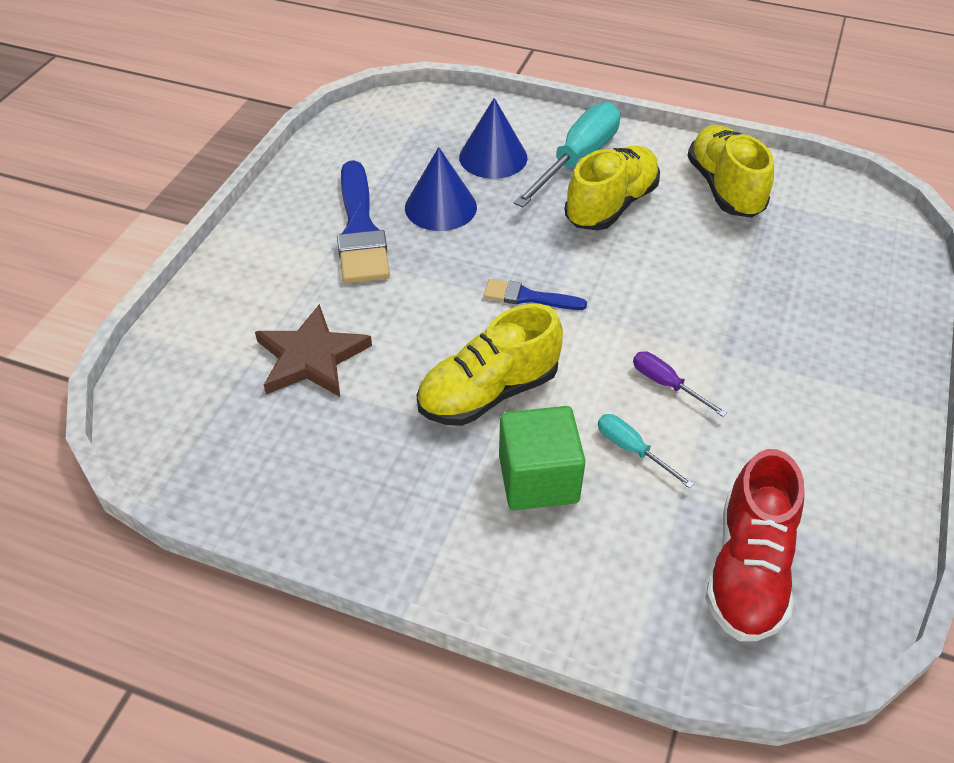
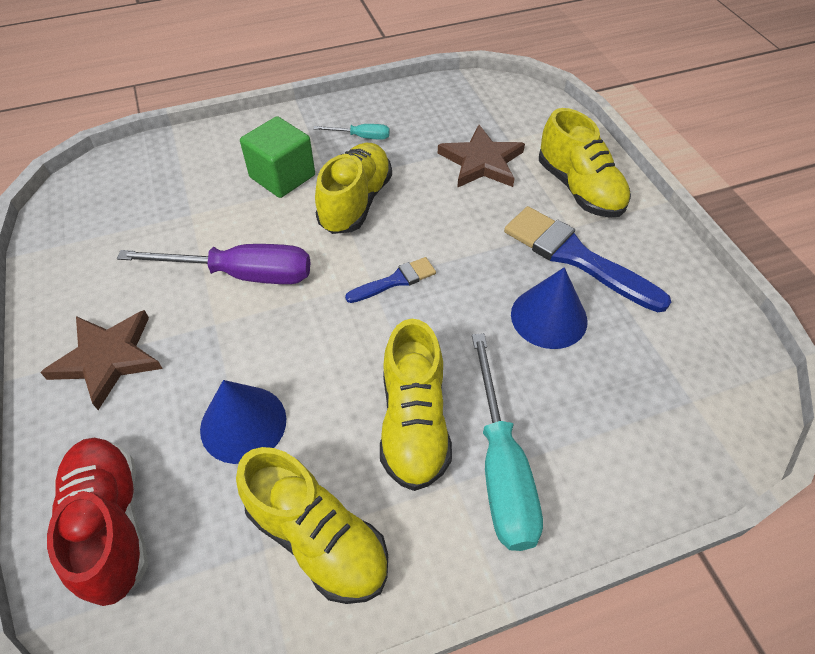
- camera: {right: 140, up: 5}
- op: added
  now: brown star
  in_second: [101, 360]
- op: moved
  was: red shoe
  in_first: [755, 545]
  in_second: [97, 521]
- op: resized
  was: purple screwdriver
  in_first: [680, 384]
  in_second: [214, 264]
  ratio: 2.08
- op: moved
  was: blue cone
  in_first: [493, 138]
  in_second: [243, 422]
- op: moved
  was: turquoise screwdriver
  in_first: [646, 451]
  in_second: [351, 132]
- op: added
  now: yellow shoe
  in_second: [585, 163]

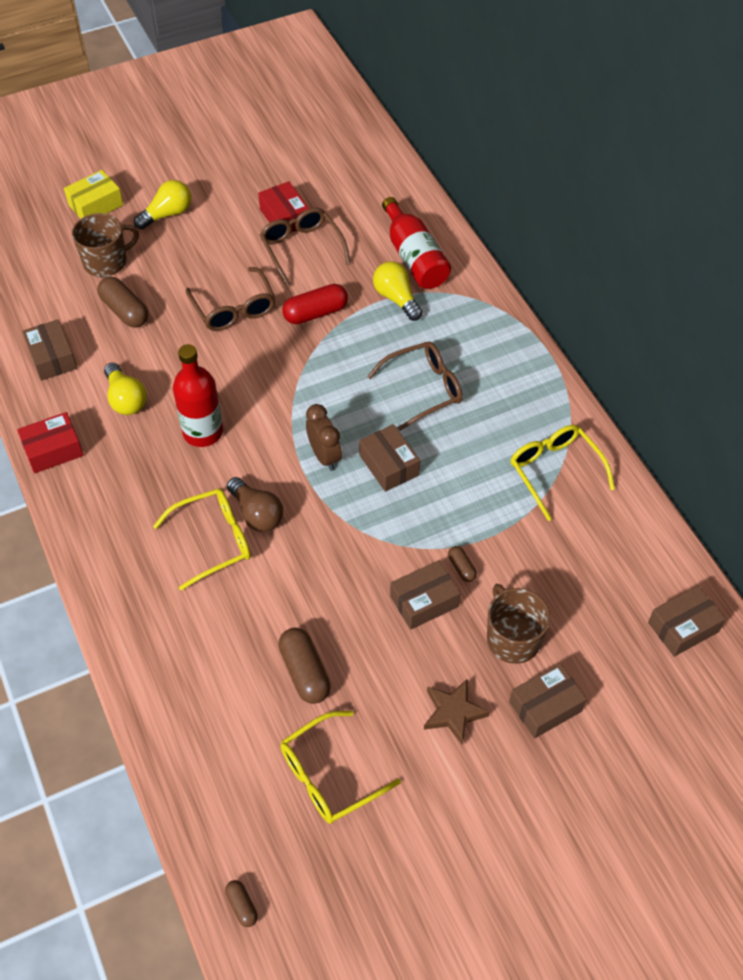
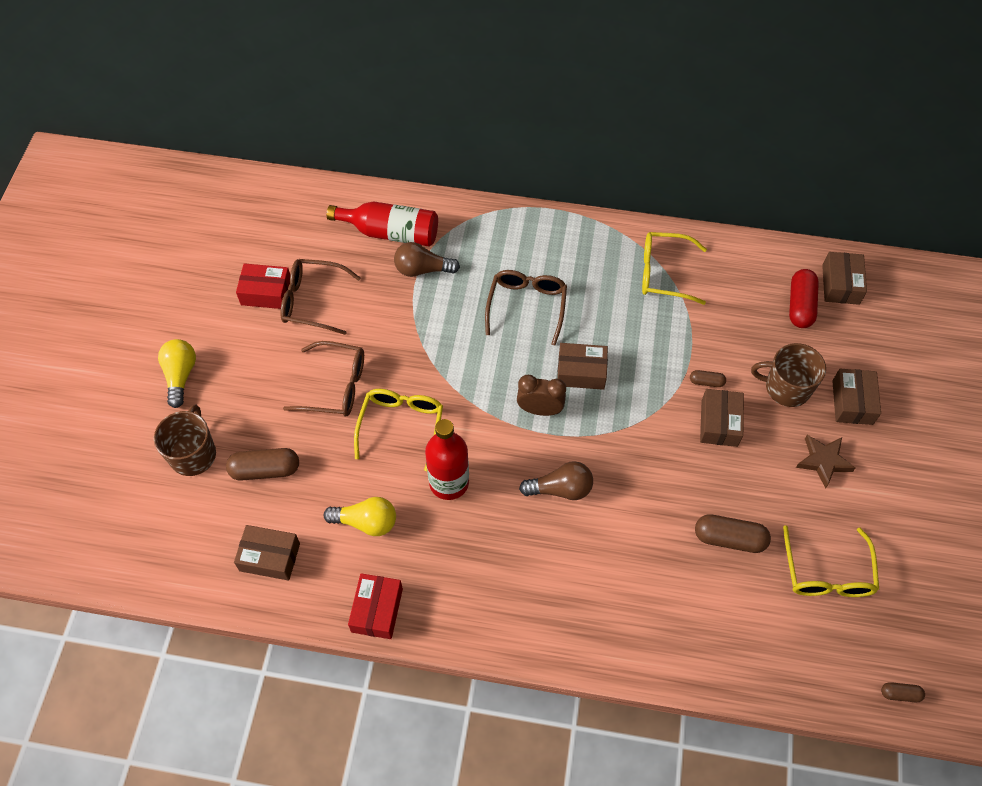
- camera: {right: -55, up: 5}
- op: moved
  was: yellow glasses
  in_first: [202, 539]
  in_second: [398, 430]
- op: recoloured
  was: yellow light bulb
  now: brown light bulb
  in_first: [398, 291]
  in_second: [427, 259]
- op: moved
  was: red capsule
  in_first: [315, 304]
  in_second: [804, 298]
- op: removed
  was: yellow box
  in_first: [93, 194]

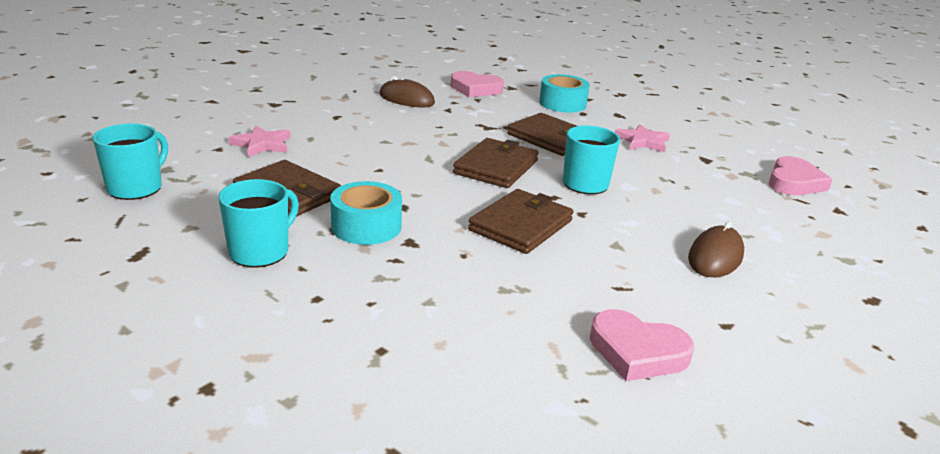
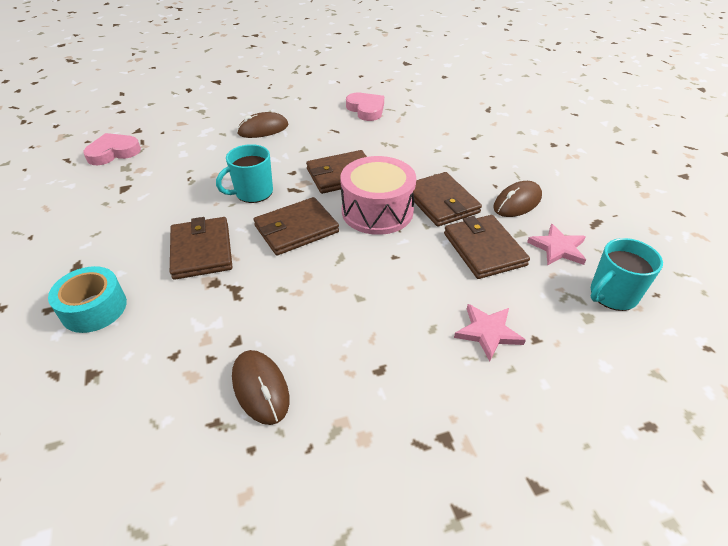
- camera: {right: -145, up: 15}
- op: added
  now: pink drum
  in_second: [378, 195]
- op: replaced
  was: turquoise tape
  now: brown wallet
  in_first: [366, 213]
  in_second: [447, 199]
- op: replaced
  was: turquoise mug
  now: brown mouse
  in_first: [258, 223]
  in_second: [517, 199]
- op: moved
  was: pink star
  in_first: [642, 138]
  in_second: [556, 245]
- op: removed
  was: pink heart
  in_first: [477, 84]

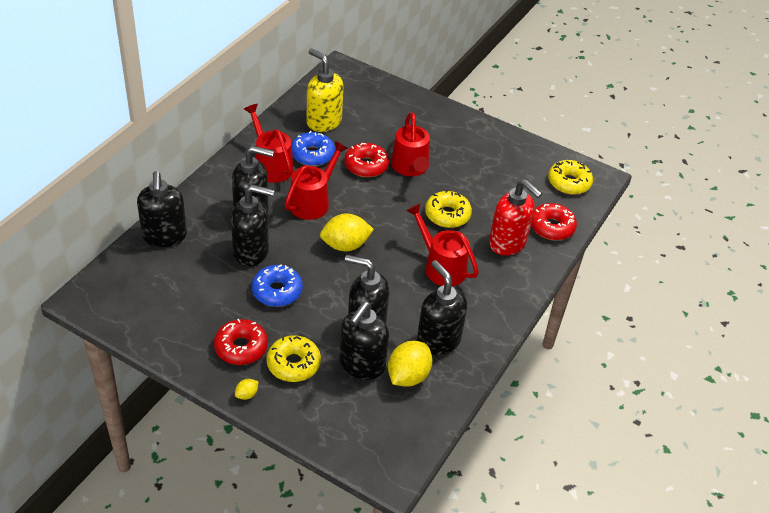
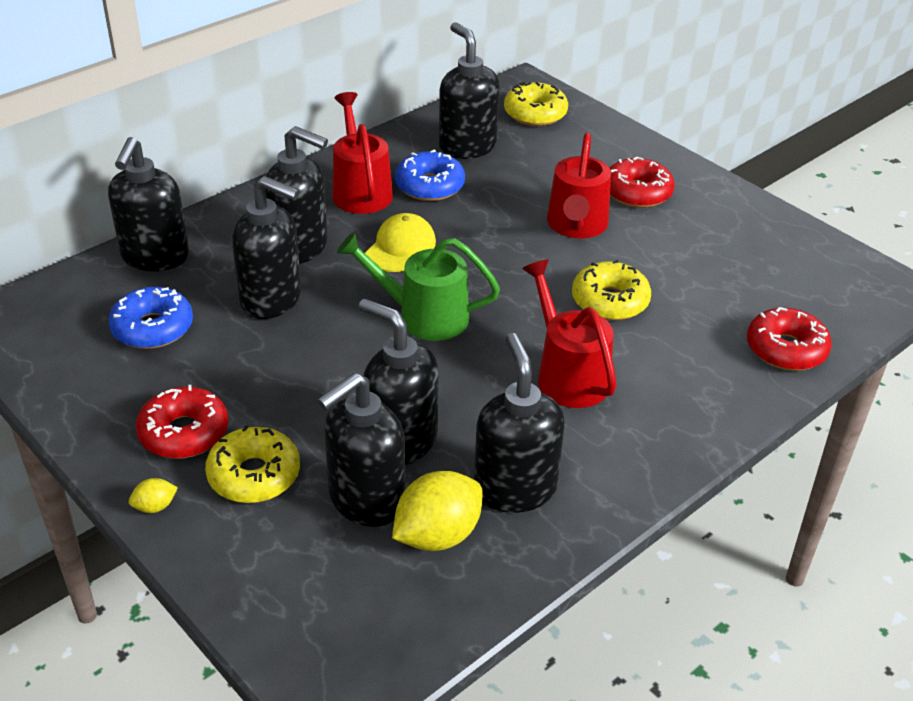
- camera: {right: 20, up: -5}
- op: moved
  was: blue donut
  in_first: [277, 286]
  in_second: [150, 318]
- op: replaced
  was: yellow lemon
  now: green watering can
  in_first: [347, 232]
  in_second: [418, 286]
- op: replaced
  was: red watering can
  now: yellow cap
  in_first: [316, 180]
  in_second: [400, 242]
- op: recoloured
  was: yellow soap dispenser
  now: black soap dispenser
  in_first: [324, 90]
  in_second: [469, 90]
- op: moved
  was: yellow donut
  in_first: [570, 177]
  in_second: [536, 104]
- op: moved
  was: red donut
  in_first: [366, 160]
  in_second: [641, 182]
- op: removed
  was: red soap dispenser
  in_first: [515, 217]

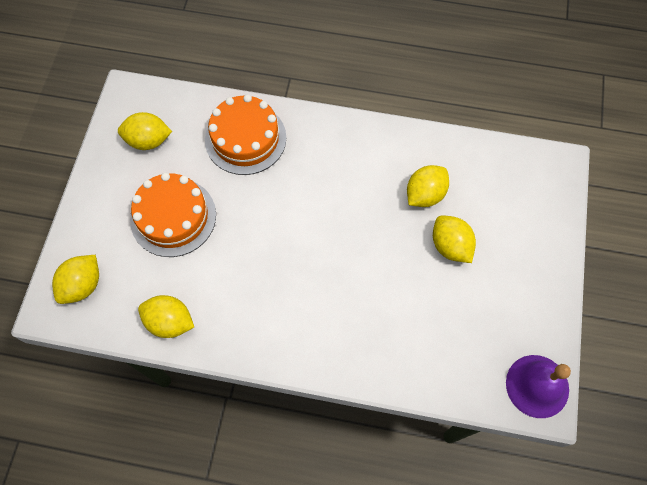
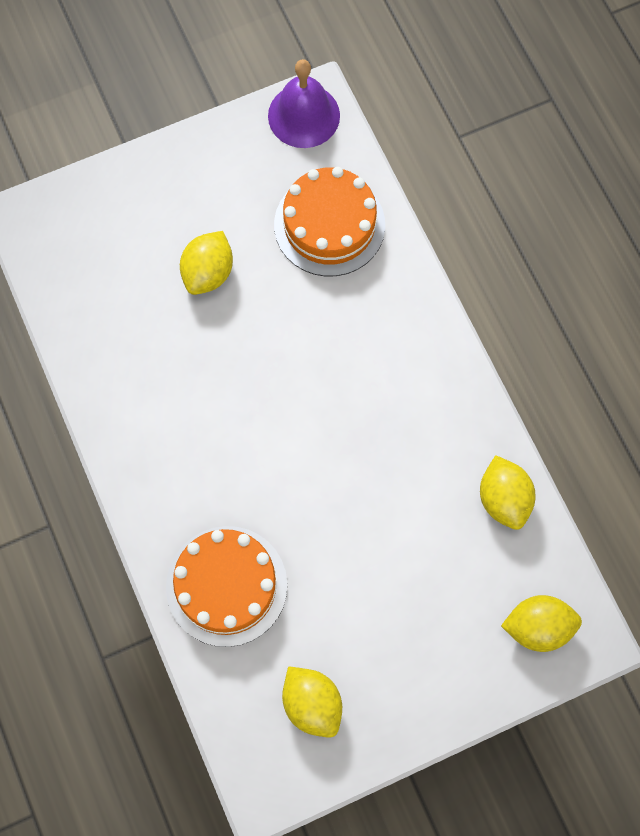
- camera: {right: -125, up: 5}
- op: moved
  was: orange cake
  in_first: [173, 215]
  in_second: [329, 221]
- op: removed
  was: yellow lemon
  in_first: [428, 186]

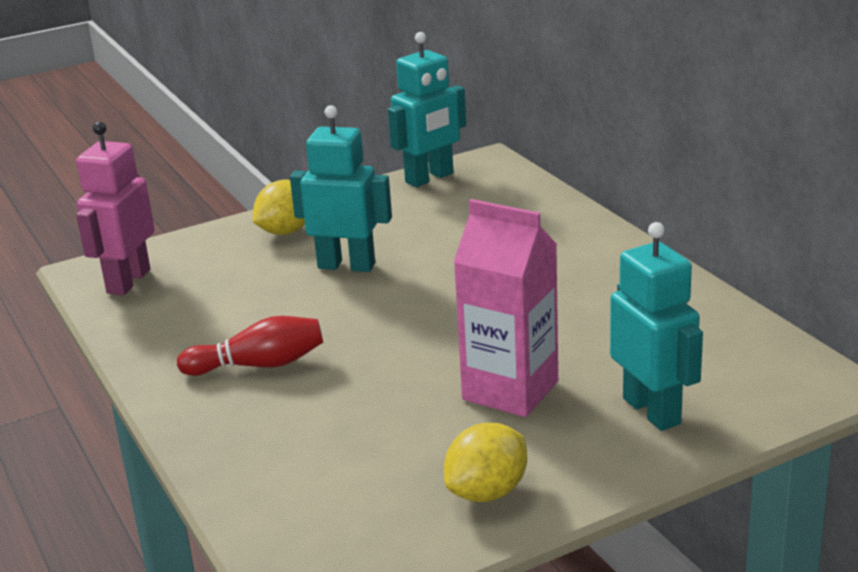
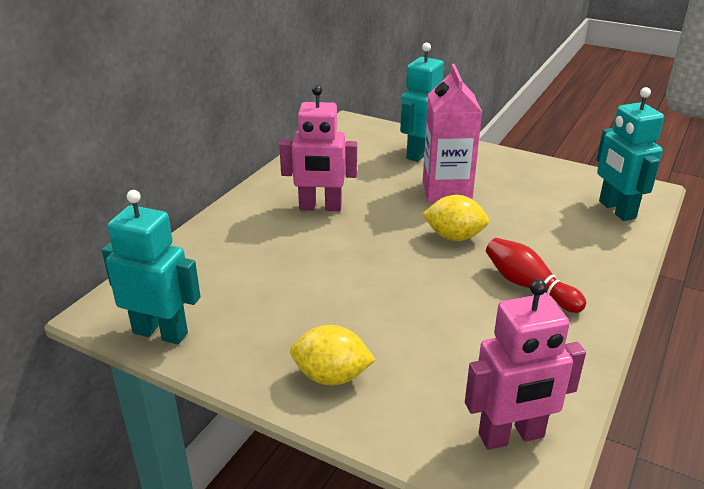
- camera: {right: -125, up: 5}
- op: added
  now: pink robot
  in_second: [318, 148]
- op: moved
  was: yellow lemon
  in_first: [485, 462]
  in_second: [455, 218]
- op: moved
  was: turquoise robot
  in_first: [341, 188]
  in_second: [630, 154]

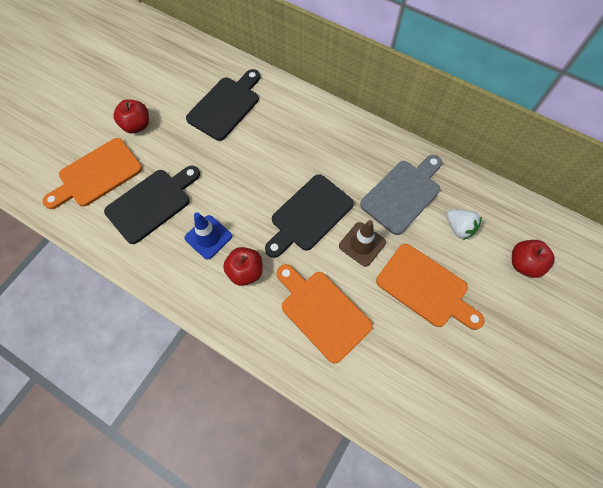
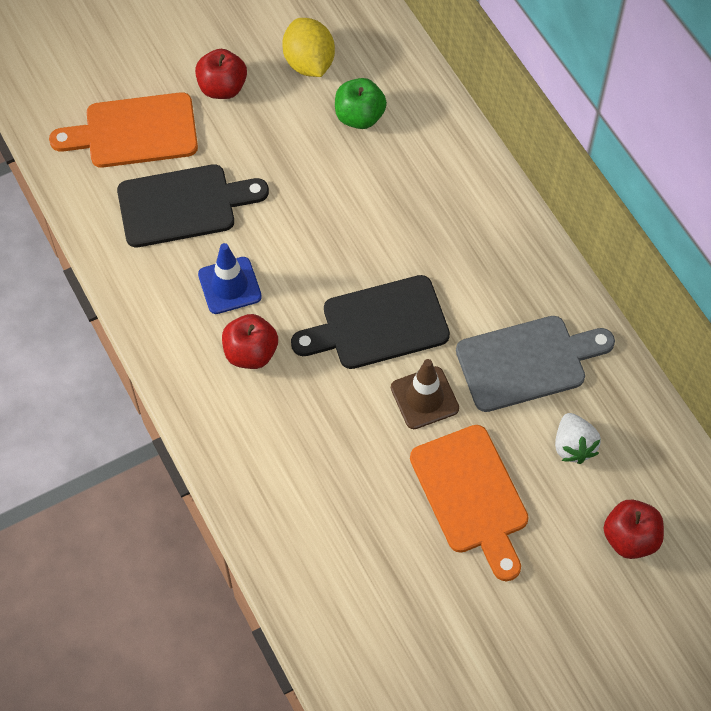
- camera: {right: 30, up: -5}
- op: added
  now: yellow lemon
  in_second: [308, 47]
- op: replaced
  was: black cutting board
  now: green apple
  in_first: [223, 105]
  in_second: [361, 103]
- op: removed
  was: orange cutting board
  in_first: [325, 314]

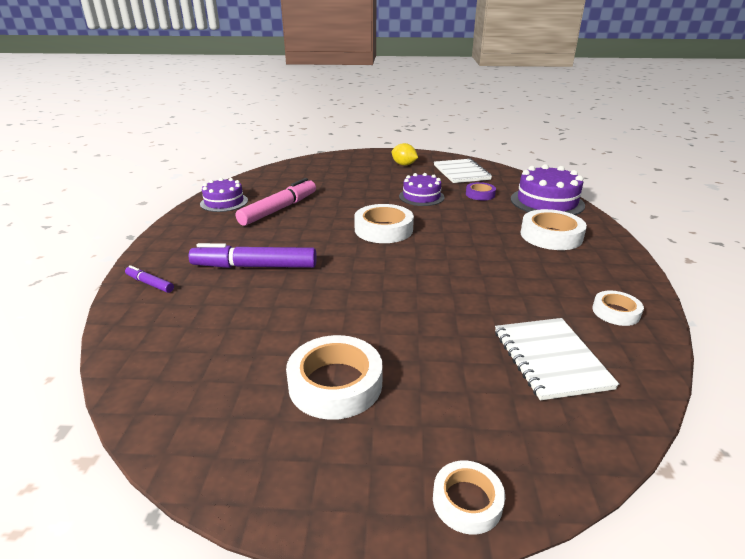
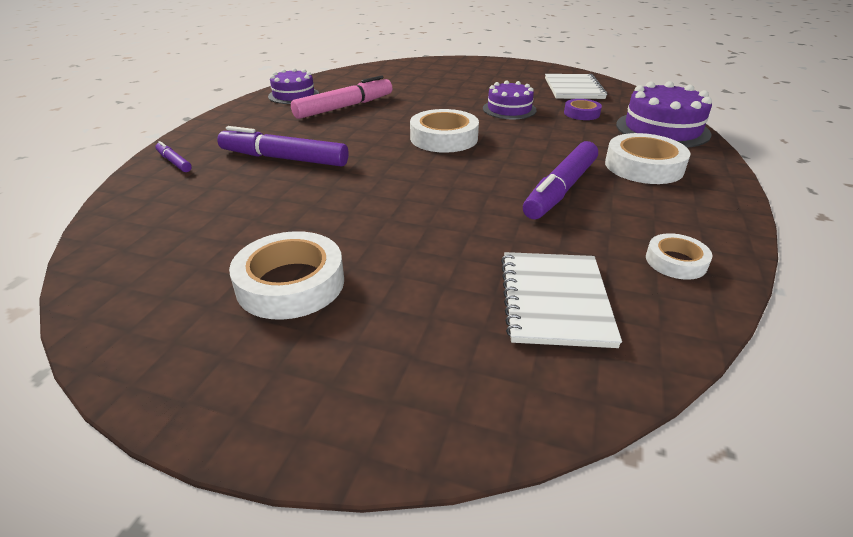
- camera: {right: 15, up: 5}
- op: added
  now: purple marker
  in_second: [560, 180]
- op: removed
  was: yellow lemon
  in_first: [405, 154]
- op: removed
  was: white tape
  in_first: [469, 497]

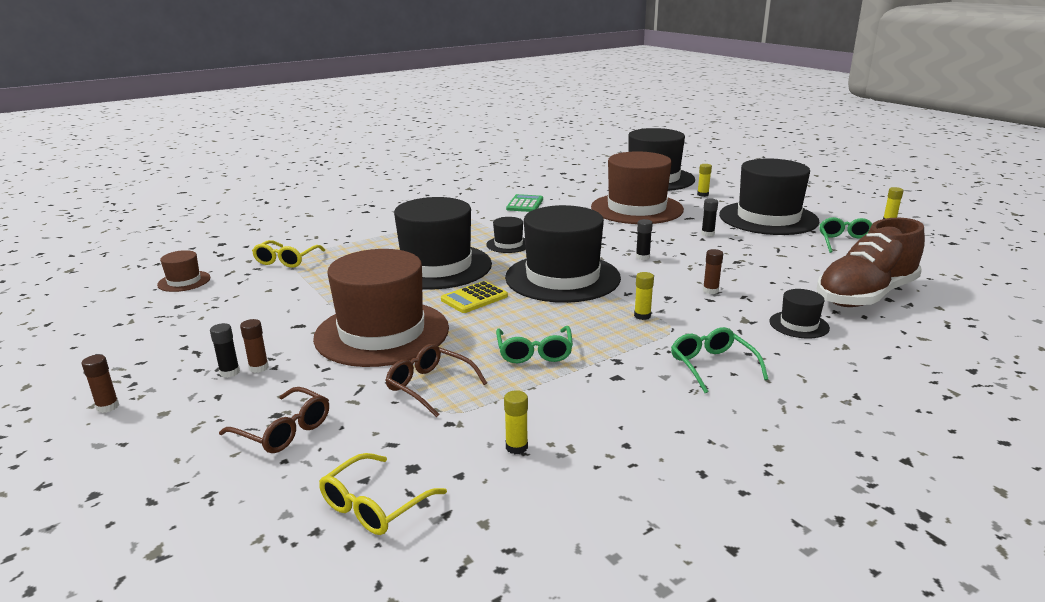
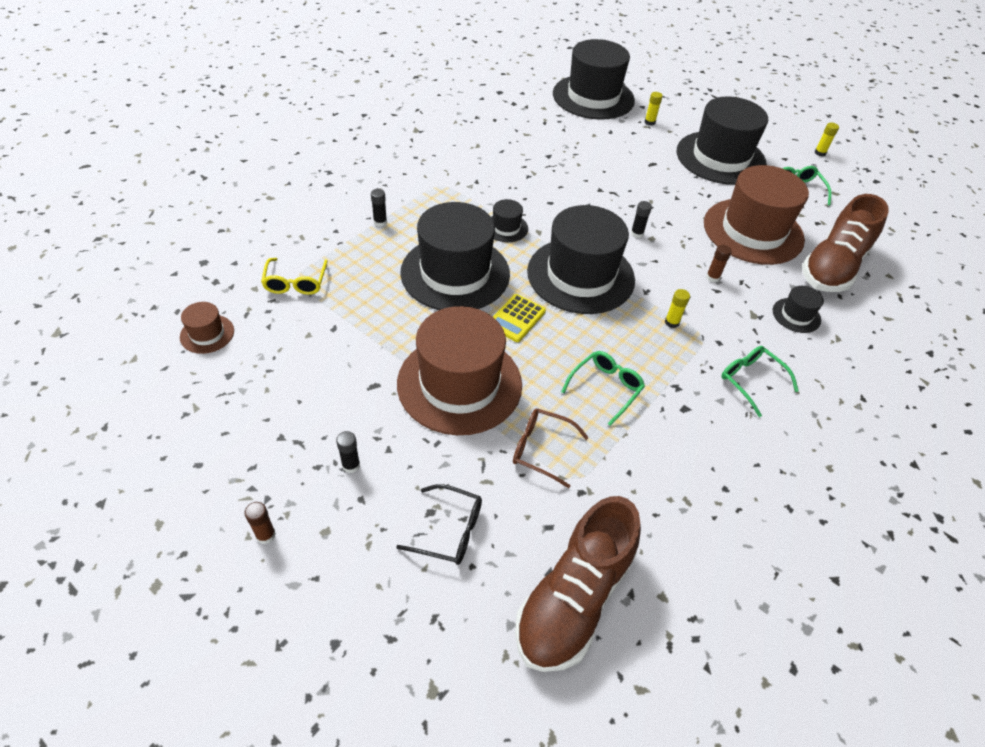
- camera: {right: -20, up: 25}
- op: moved
  was: black glue stick
  in_first: [709, 217]
  in_second: [379, 208]
- op: recoloured
  was: brown glasses
  now: black glasses
  in_first: [274, 420]
  in_second: [439, 524]
- op: replaced
  was: yellow glasses
  now: brown shoe
  in_first: [383, 494]
  in_second: [578, 584]
- op: turned
  was: green glasses
  in_first: [534, 344]
  in_second: [603, 388]
  clockwise: -120
- op: moved
  was: brown hat
  in_first: [637, 187]
  in_second: [756, 215]
- op: removed
  was: brown glue stick
  in_first: [254, 346]
- op: removed
  was: yellow glue stick
  in_first: [516, 422]
- op: removed
  was: green calculator
  in_first: [524, 203]

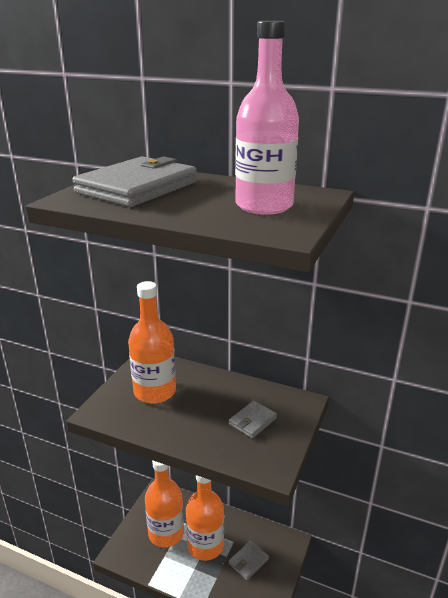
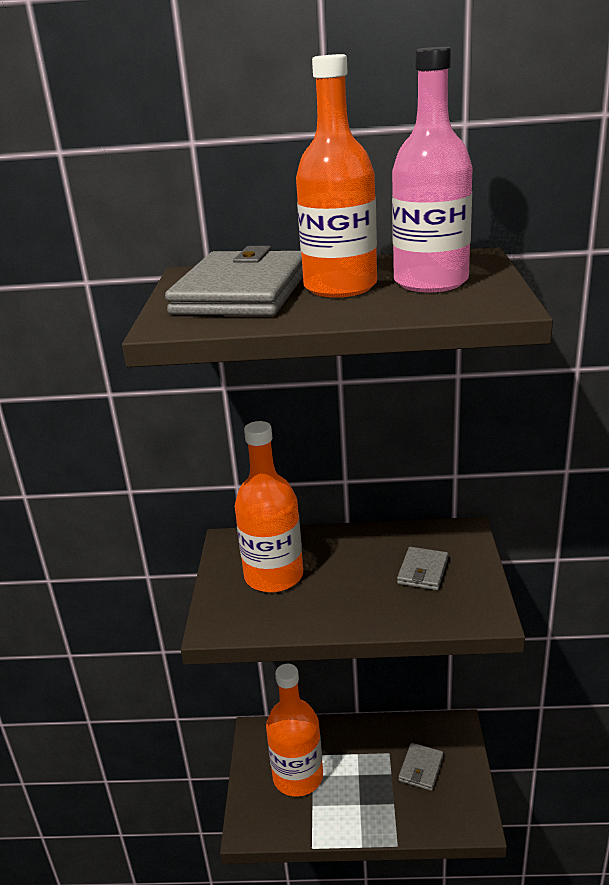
- camera: {right: -20, up: 0}
- op: moved
  was: orange bottle
  in_first: [205, 518]
  in_second: [336, 176]

